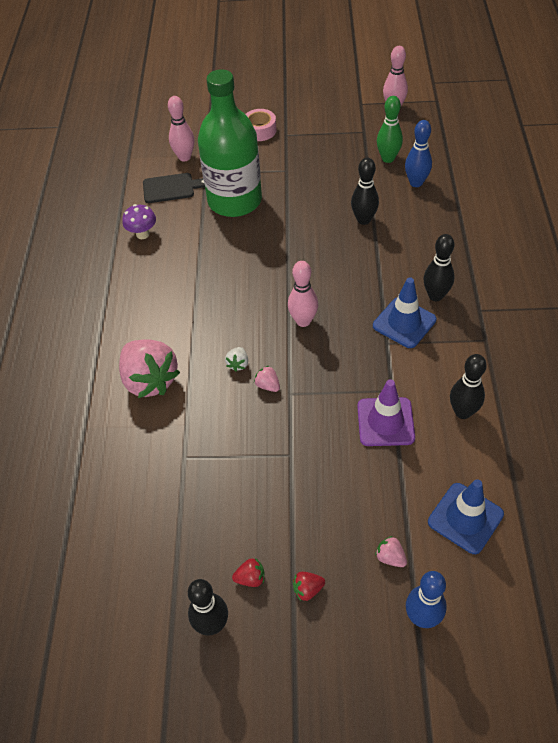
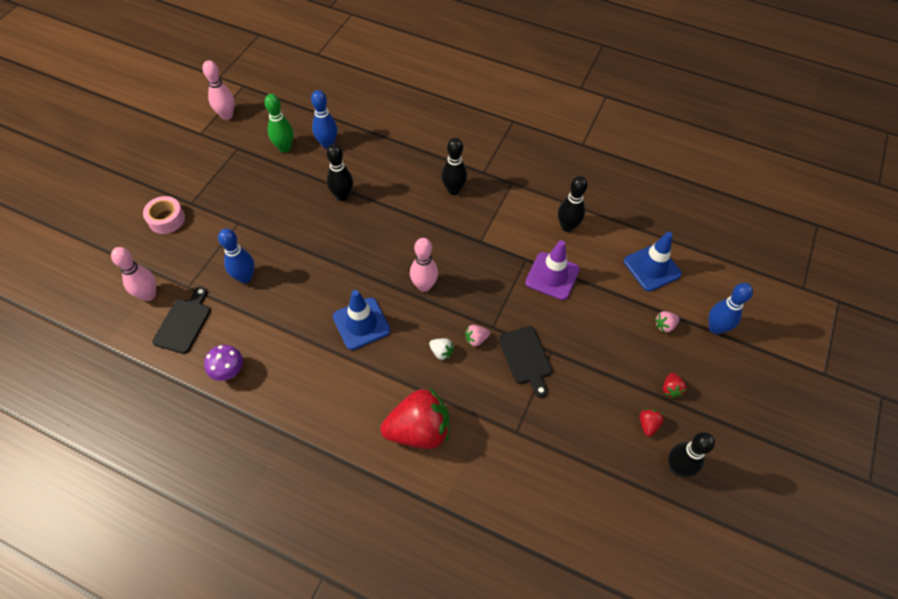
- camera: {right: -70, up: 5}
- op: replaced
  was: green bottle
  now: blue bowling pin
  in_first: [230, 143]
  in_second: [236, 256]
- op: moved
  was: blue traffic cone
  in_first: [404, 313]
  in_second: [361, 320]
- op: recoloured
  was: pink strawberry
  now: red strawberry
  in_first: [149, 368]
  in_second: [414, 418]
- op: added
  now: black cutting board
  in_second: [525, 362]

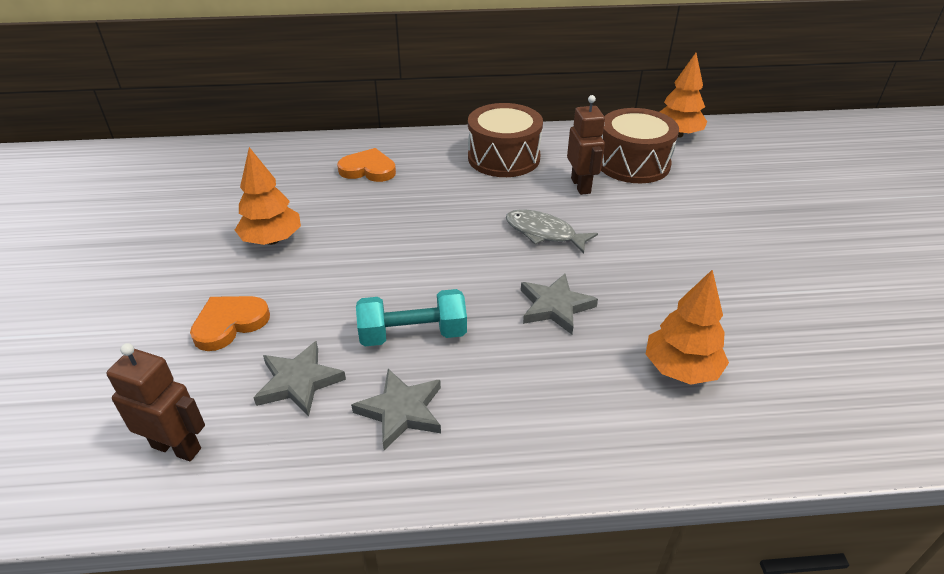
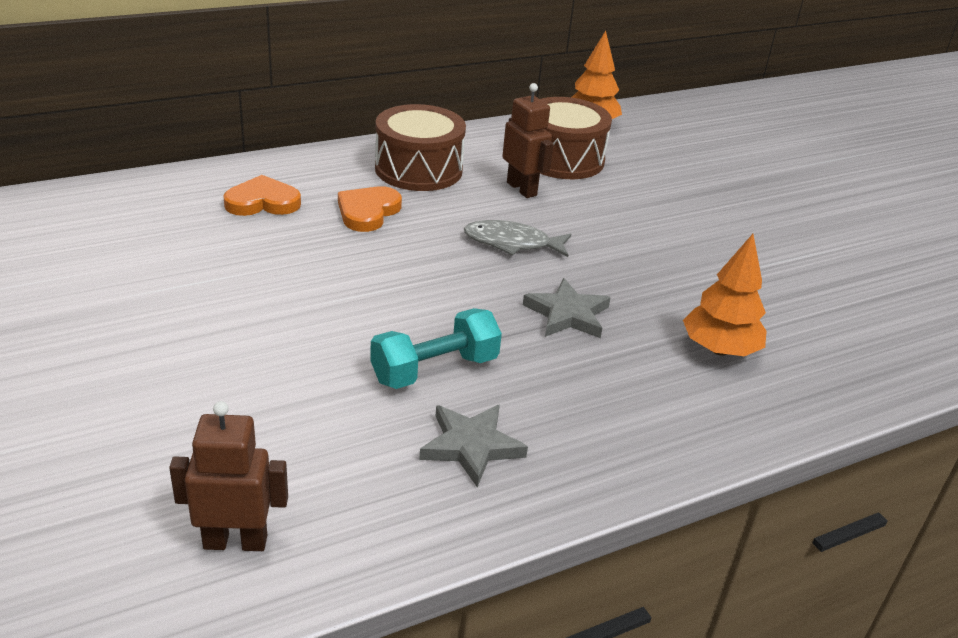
- camera: {right: -25, up: -5}
- op: moved
  was: orange heart
  in_first: [230, 323]
  in_second: [370, 209]
- op: removed
  was: orange tree
  in_first: [268, 196]
- op: removed
  was: grey star
  in_first: [300, 379]

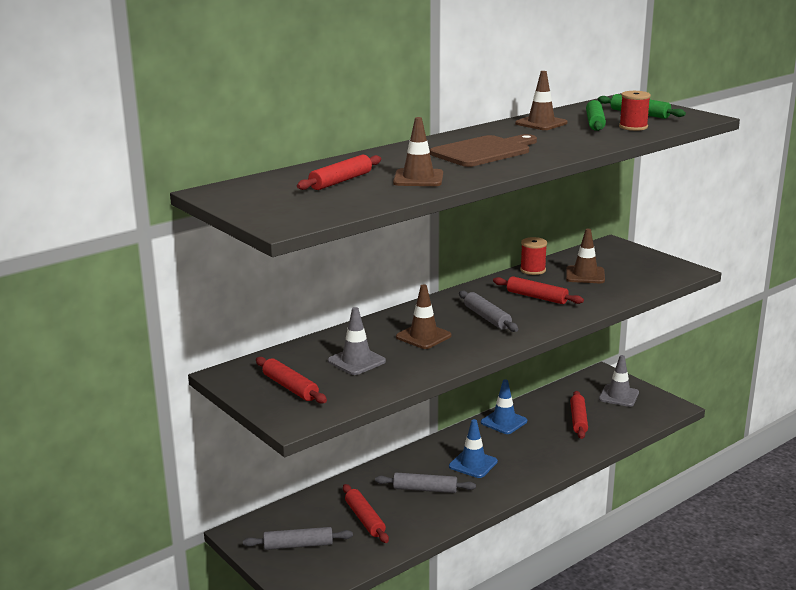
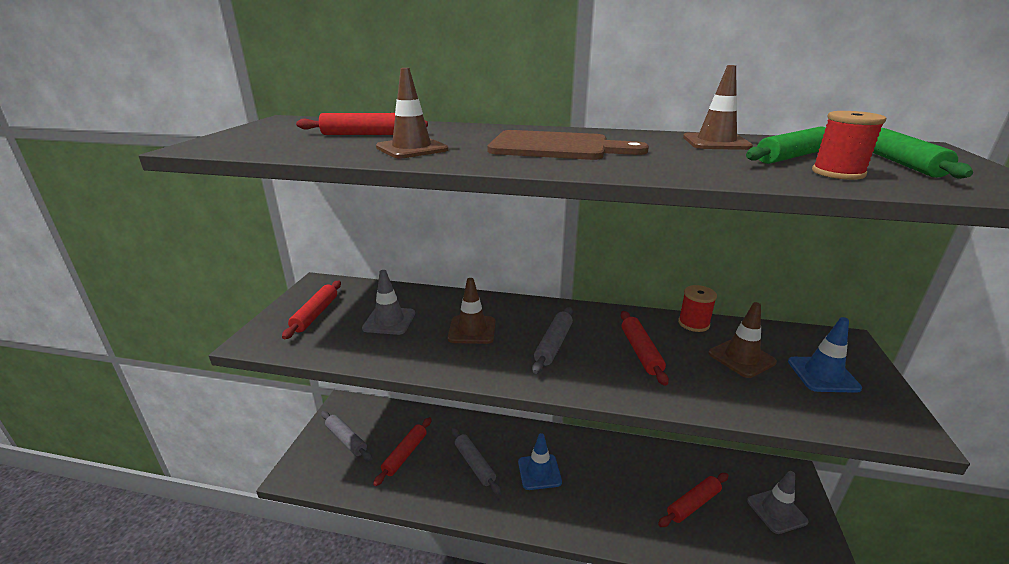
- camera: {right: 50, up: 5}
- op: moved
  was: blue traffic cone
  in_first: [504, 406]
  in_second: [825, 355]

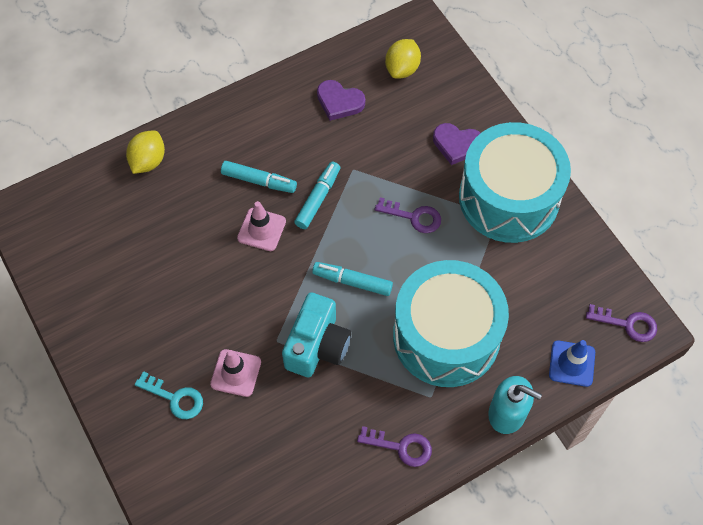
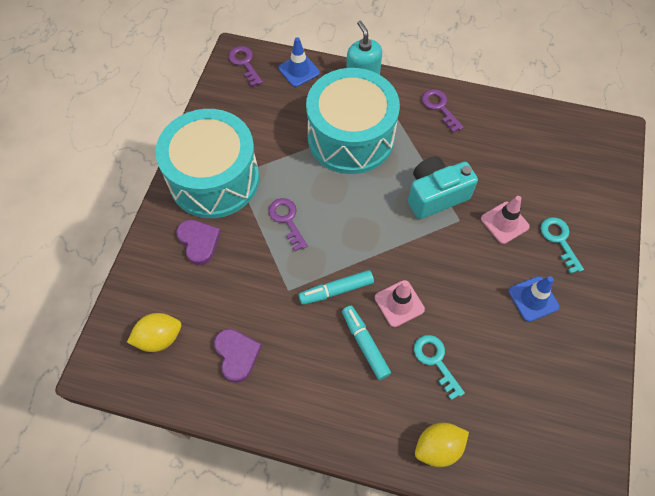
- camera: {right: -135, up: 0}
- op: added
  now: turquoise key
  in_second: [439, 367]
- op: added
  now: blue traffic cone
  in_second: [534, 299]
- op: removed
  was: turquoise marker
  in_first: [352, 279]

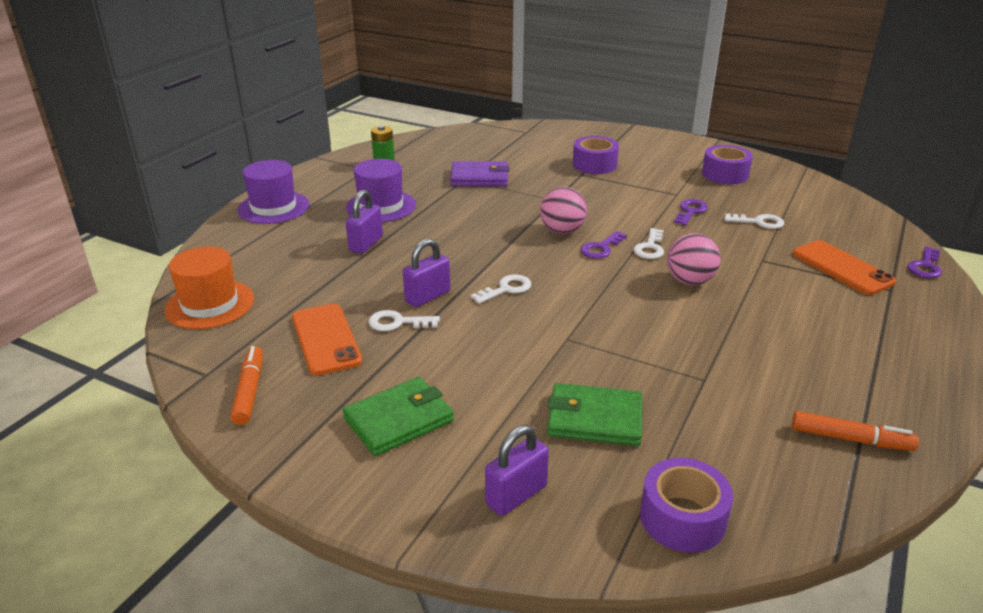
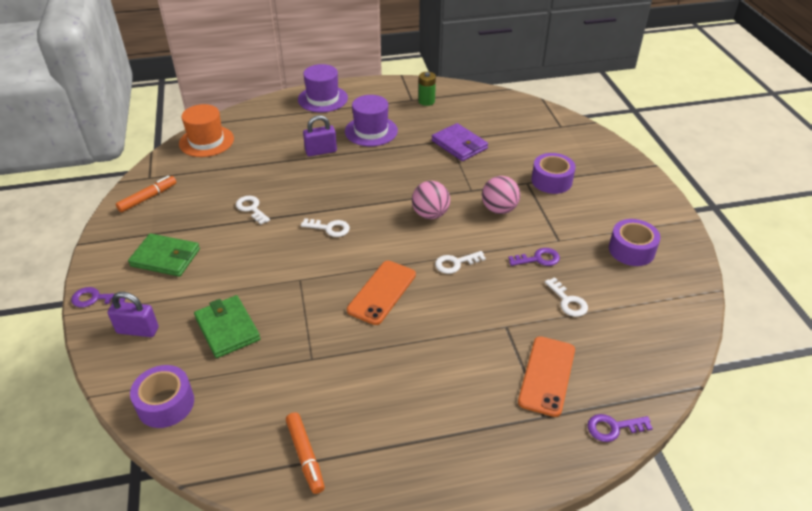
- camera: {right: 50, up: 10}
- op: moved
  was: purple key
  in_first: [603, 245]
  in_second: [98, 297]
- op: moved
  was: orange phone
  in_first: [327, 339]
  in_second: [381, 293]
- op: moved
  was: pink ball
  in_first: [694, 259]
  in_second: [501, 195]
- op: removed
  was: purple padlock
  in_first: [426, 273]

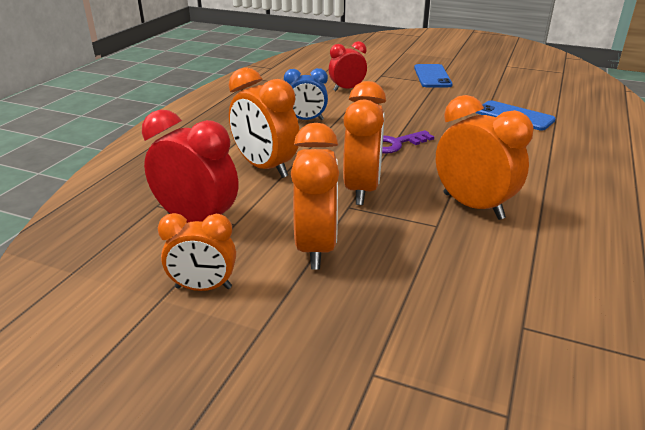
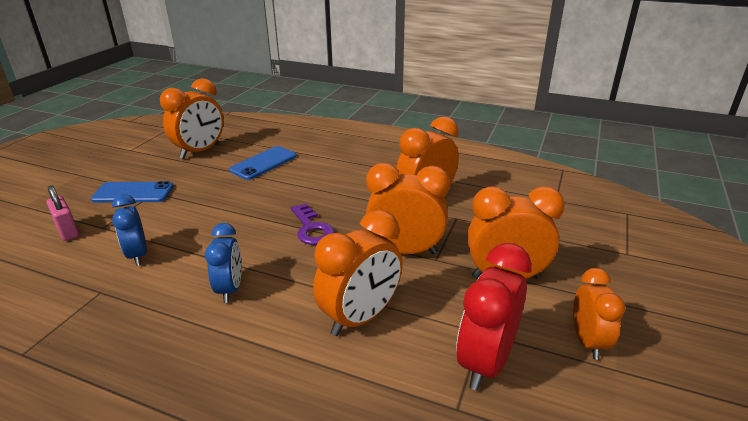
- camera: {right: -90, up: 0}
- op: added
  now: pink padlock
  in_second: [63, 213]
- op: recoloured
  was: red clock
  now: blue clock
  in_first: [348, 66]
  in_second: [129, 230]
- op: added
  now: orange clock
  in_second: [192, 118]

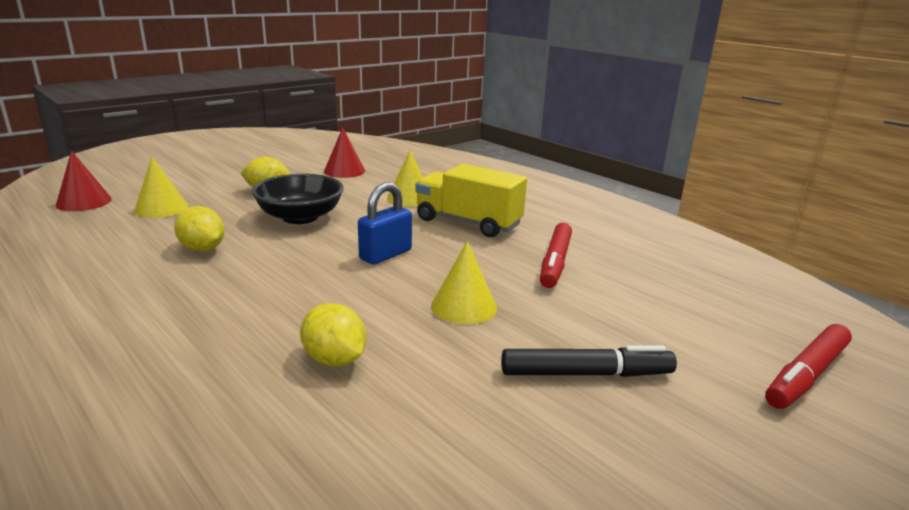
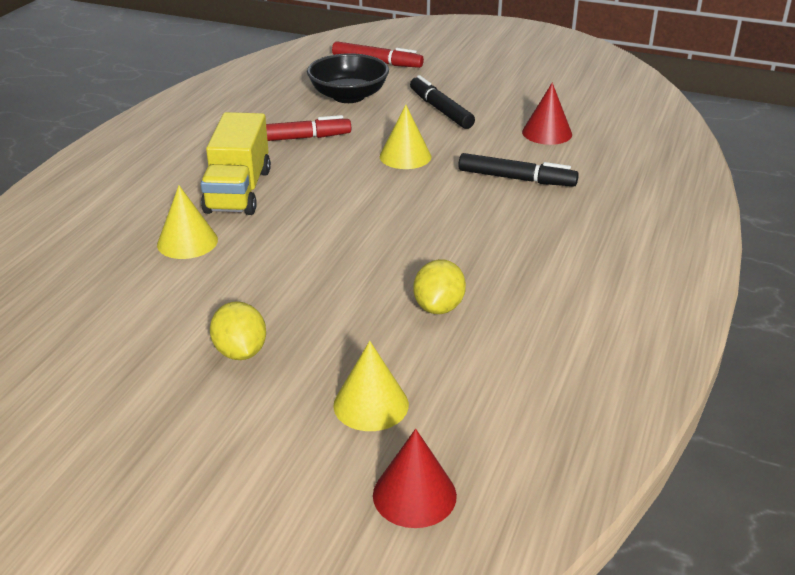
- camera: {right: -115, up: 10}
- op: moved
  was: black bowl
  in_first: [298, 199]
  in_second: [348, 78]
- op: replaced
  was: yellow lemon
  now: black marker
  in_first: [333, 334]
  in_second: [518, 170]
- op: moved
  was: red cone
  in_first: [344, 152]
  in_second: [547, 114]
- op: removed
  was: blue padlock
  in_first: [385, 223]

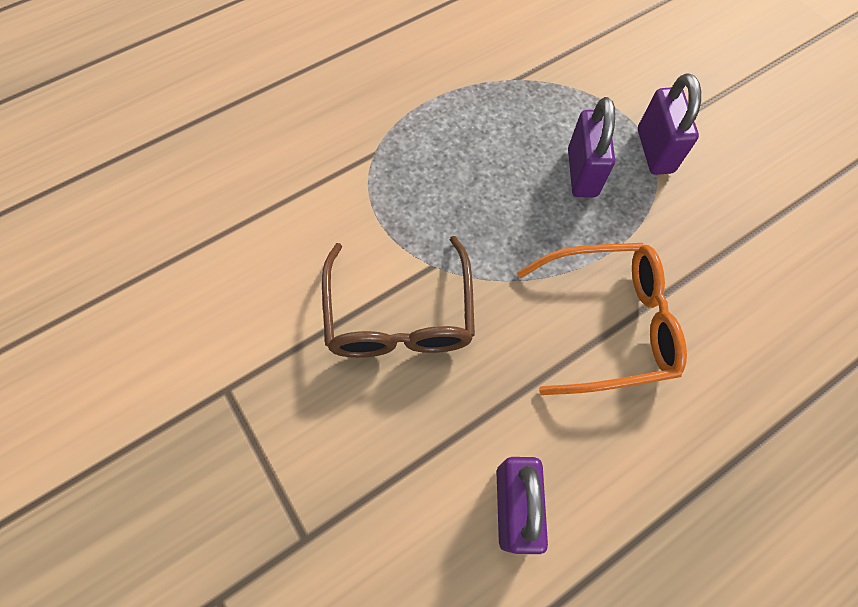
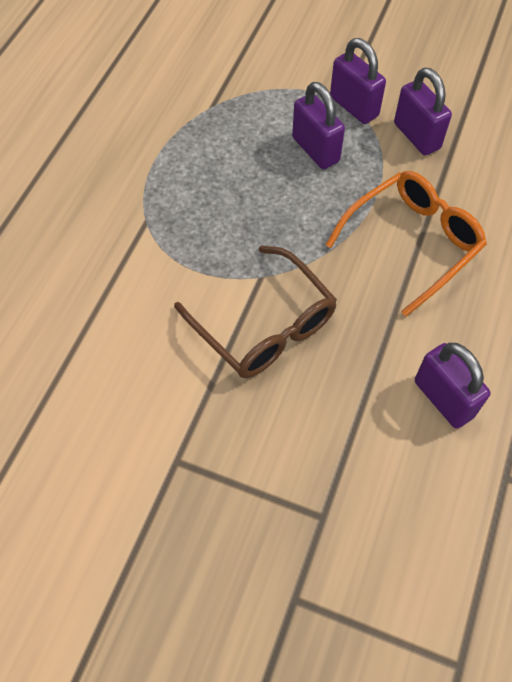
- camera: {right: -35, up: -5}
- op: added
  now: purple padlock
  in_second: [423, 111]

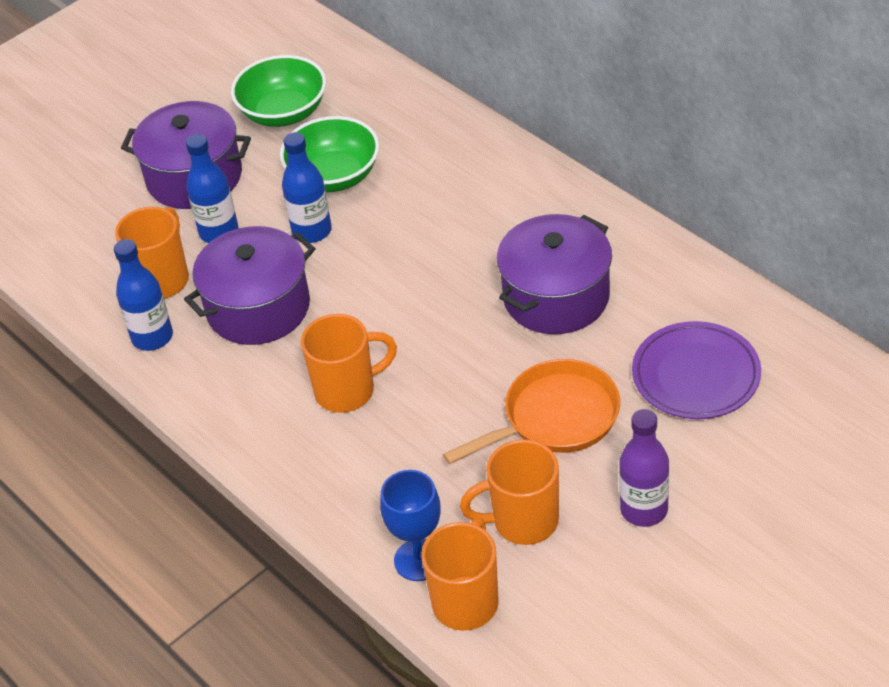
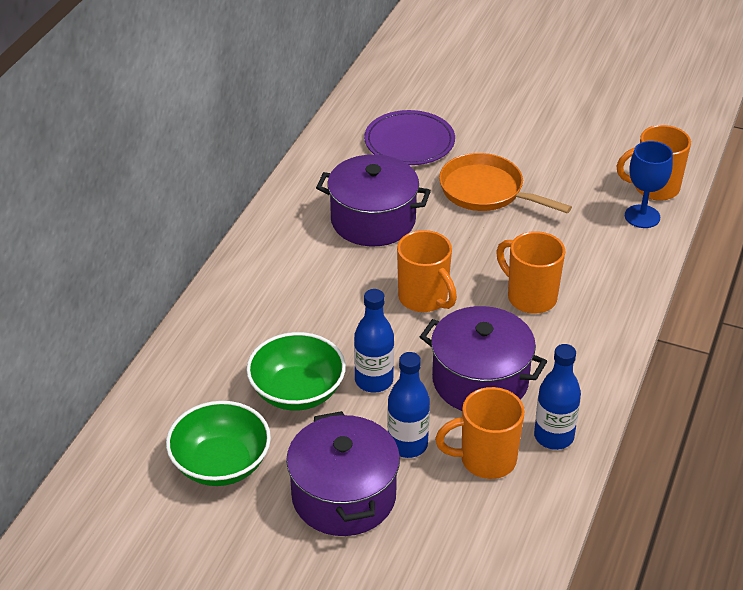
- camera: {right: -120, up: -5}
- op: moved
  was: orange mug
  in_first: [509, 492]
  in_second: [427, 271]
- op: removed
  was: purple bottle
  in_first: [644, 468]

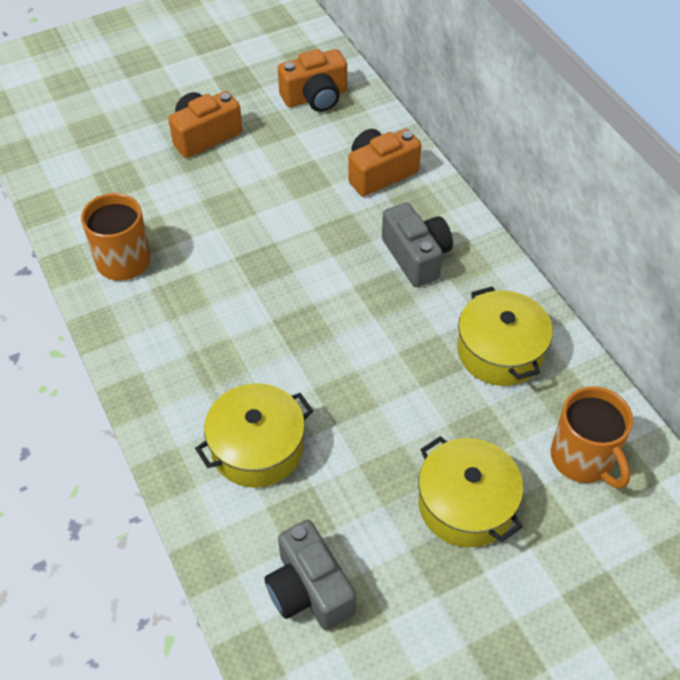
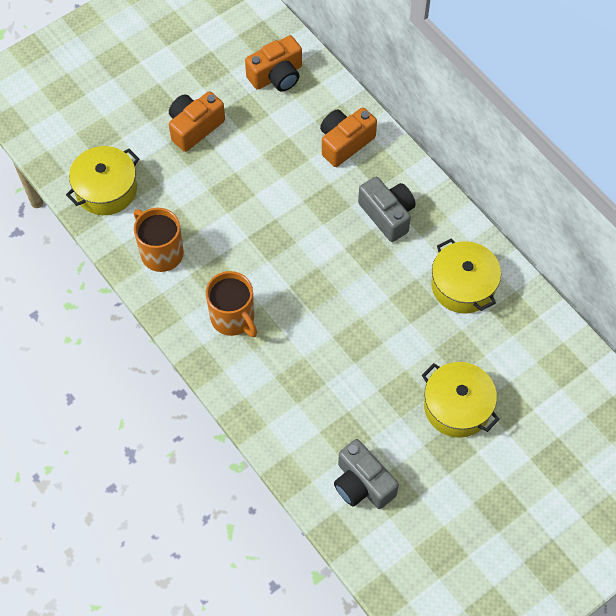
- camera: {right: -10, up: 10}
- op: moved
  was: yellow pot
  in_first: [254, 435]
  in_second: [102, 180]
- op: moved
  was: orange mug
  in_first: [592, 437]
  in_second: [231, 304]

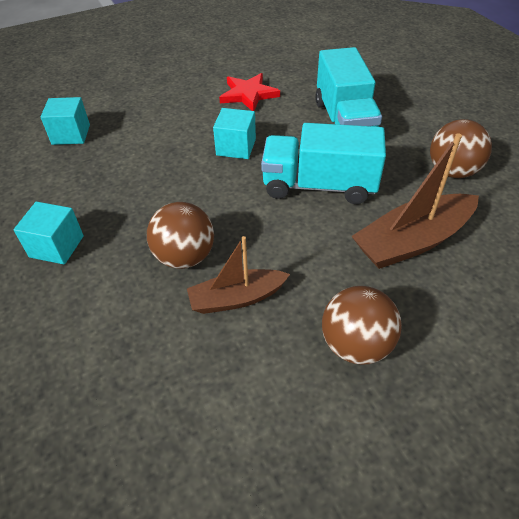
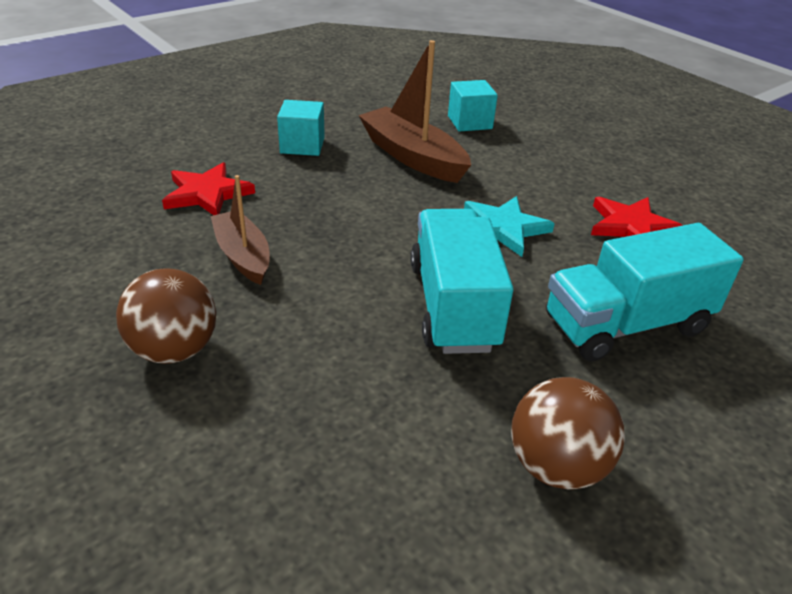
- camera: {right: 75, up: -10}
- op: added
  now: red star
  in_second: [208, 188]
- op: moved
  was: brown boat
  in_first: [415, 201]
  in_second: [414, 111]
- op: replaced
  was: turquoise cube
  now: turquoise star
  in_first: [234, 133]
  in_second: [509, 226]
- op: removed
  was: brown ball
  in_first: [180, 235]

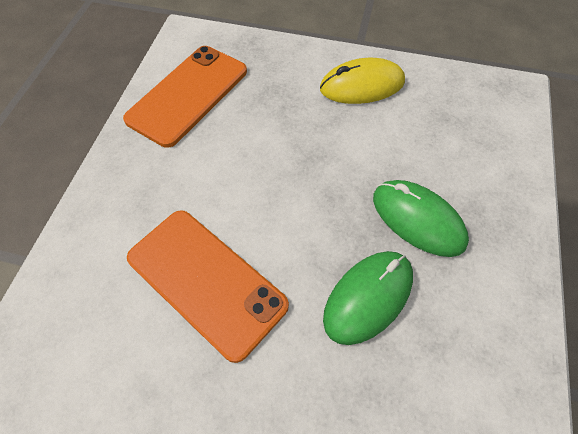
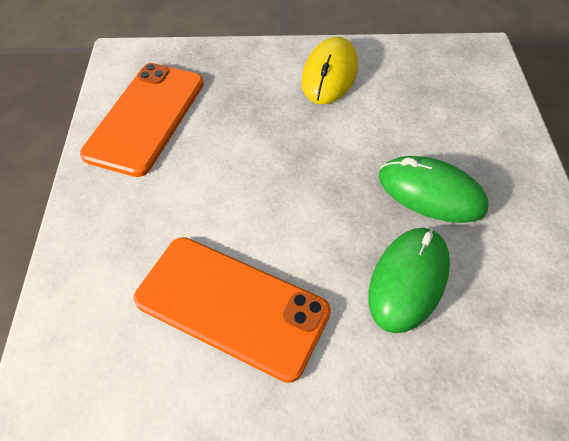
- camera: {right: -15, up: -5}
- op: turned
  was: yellow mouse
  in_first: [362, 81]
  in_second: [330, 70]
  clockwise: -45

